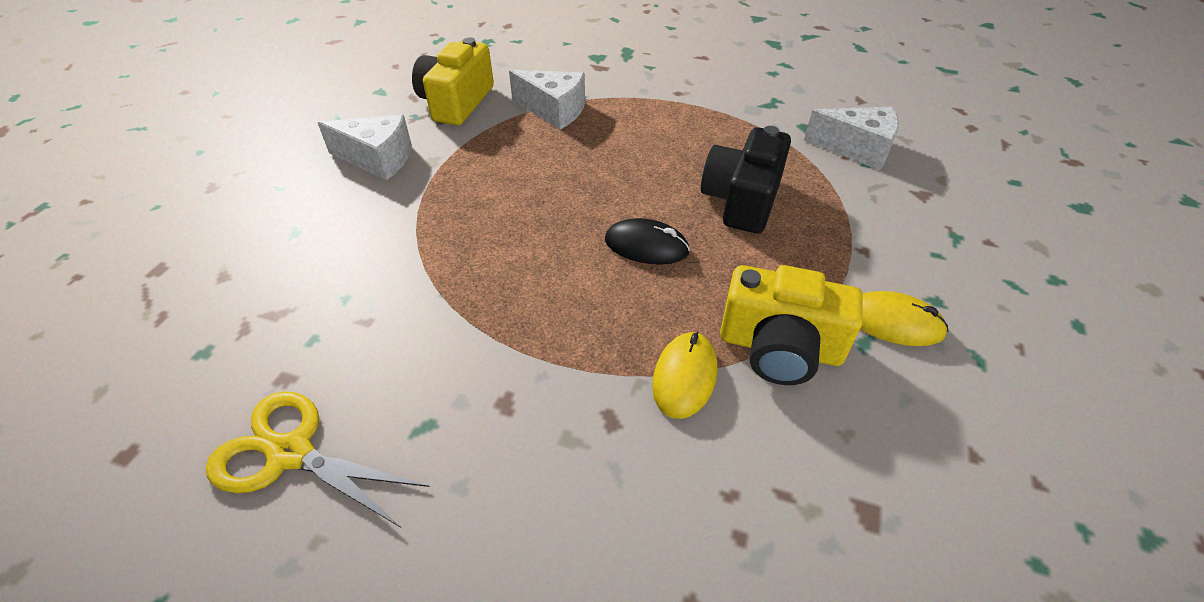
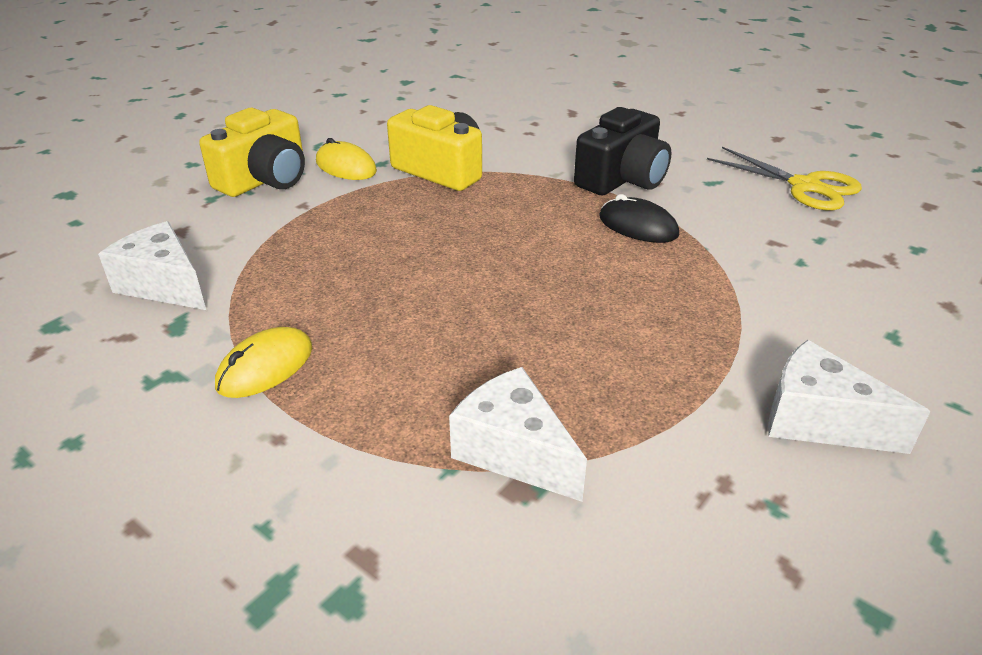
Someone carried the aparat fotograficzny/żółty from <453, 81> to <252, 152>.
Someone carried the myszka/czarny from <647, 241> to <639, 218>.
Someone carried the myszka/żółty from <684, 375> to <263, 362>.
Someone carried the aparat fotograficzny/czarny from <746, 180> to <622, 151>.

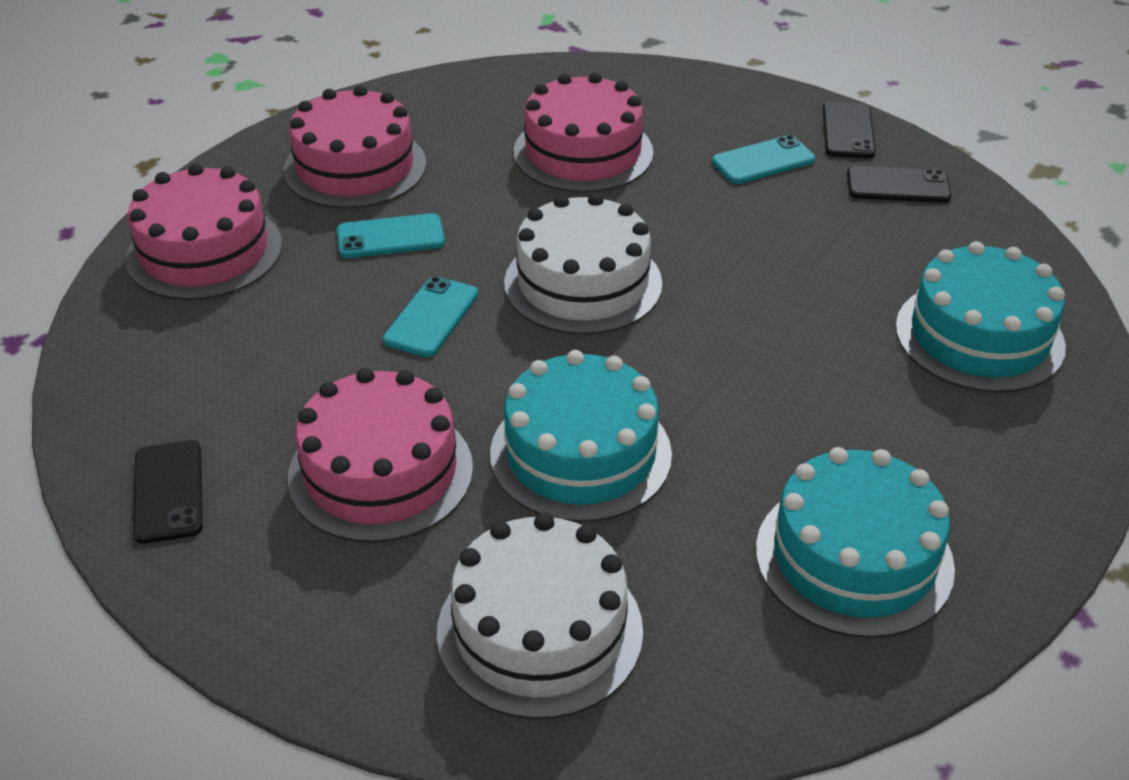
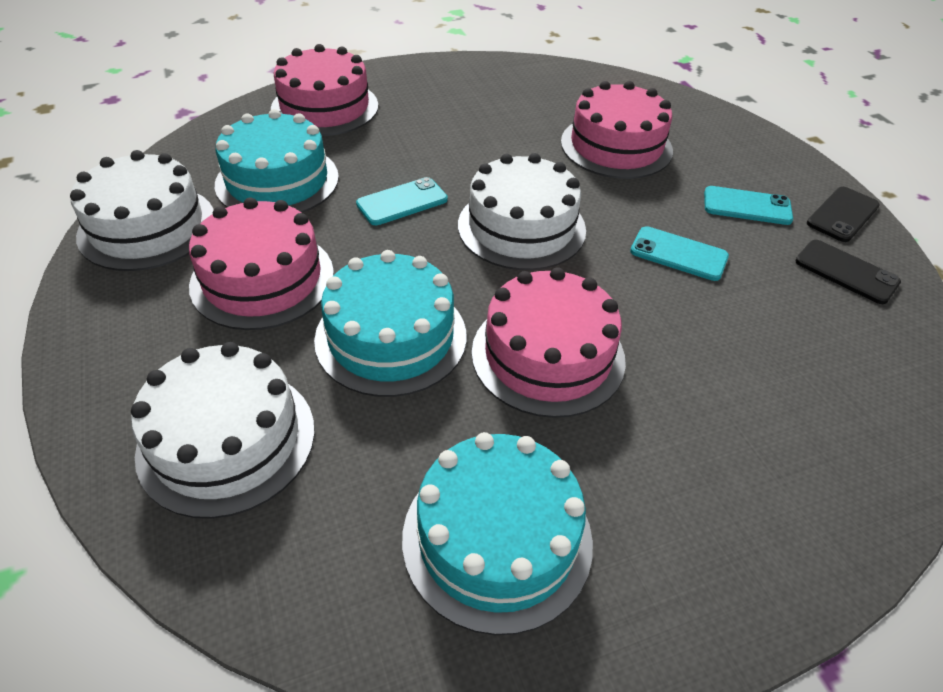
Someone swapped the telefon/czarny at <168, 492> for the tort/biały at <142, 210>.
Someone carried the tort/różowy from <354, 147> to <549, 342>.
Someone carried the telefon/turkusowy from <391, 235> to <679, 253>.
Someone carried the tort/turkusowy from <981, 317> to <277, 161>.

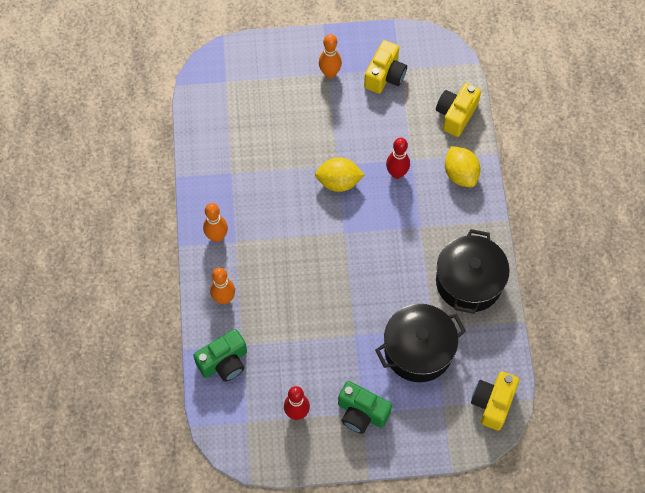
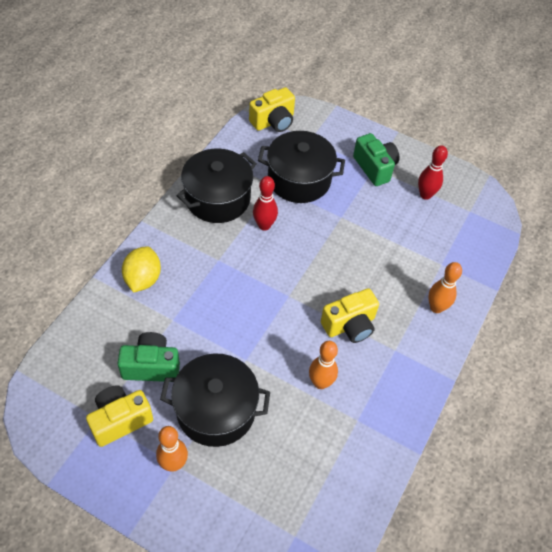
Someone carried the aparat fotograficzny/zielony from <220, 355> to <148, 357>.
Someone carried the kręgiel/pomarańczowy from <215, 222> to <323, 365>.
Someone took away the cytryna/żółty at <339, 174>.
Someone carried the kręgiel/czerwony from <398, 158> to <265, 203>.
Someone carried the aparat fotograficzny/żółty from <458, 110> to <350, 315>.
Someone put down the garnek/czarny at <215, 400>.

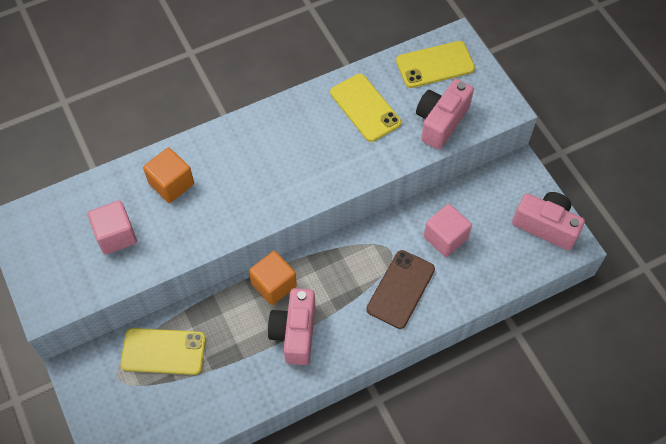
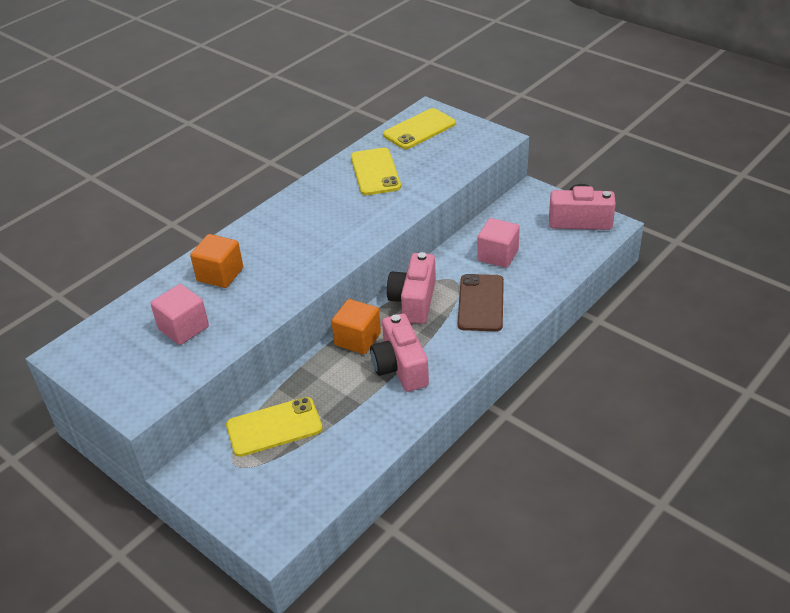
Someone rotated the telefon/żółty at <365, 108> by 45 degrees clockwise.
Someone carried the aparat fotograficzny/różowy from <445, 114> to <411, 288>.

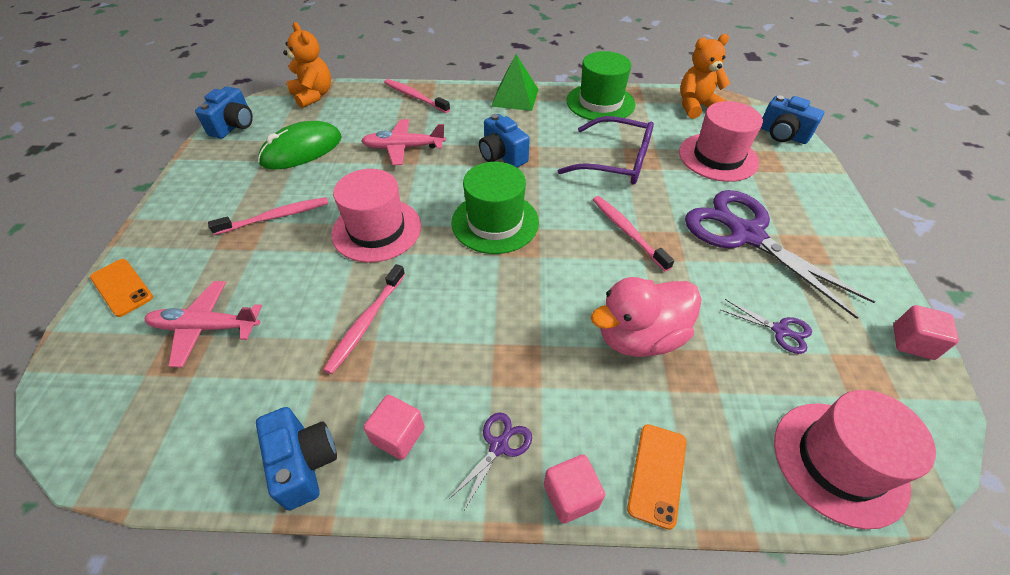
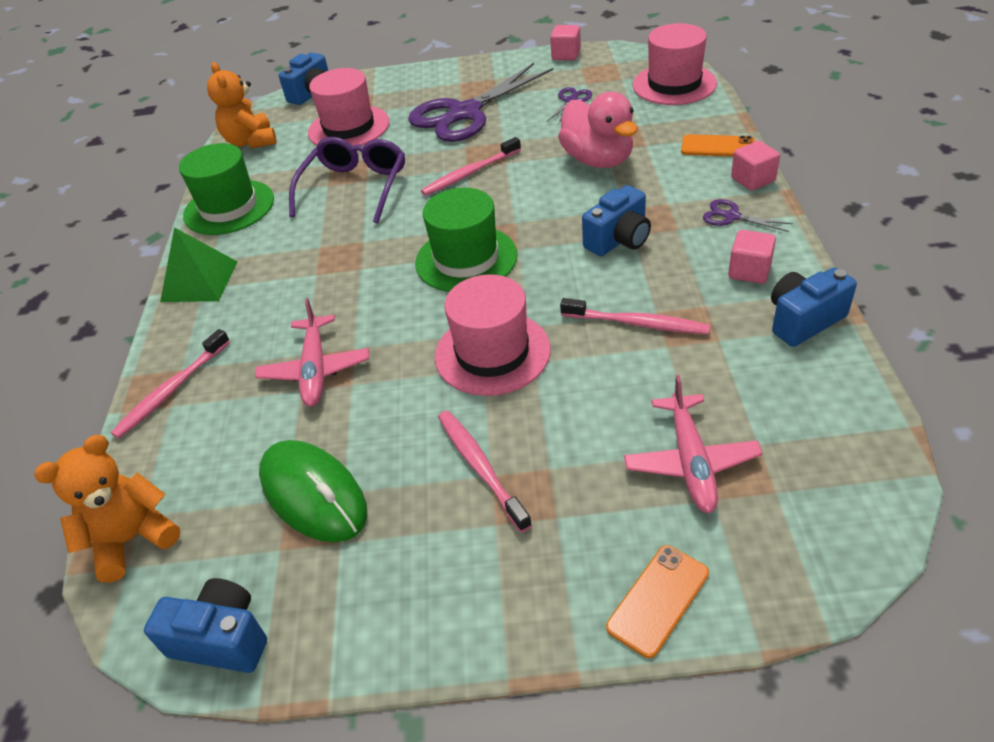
Someone carried the aparat fotograficzny/niebieski from <504, 140> to <616, 220>.

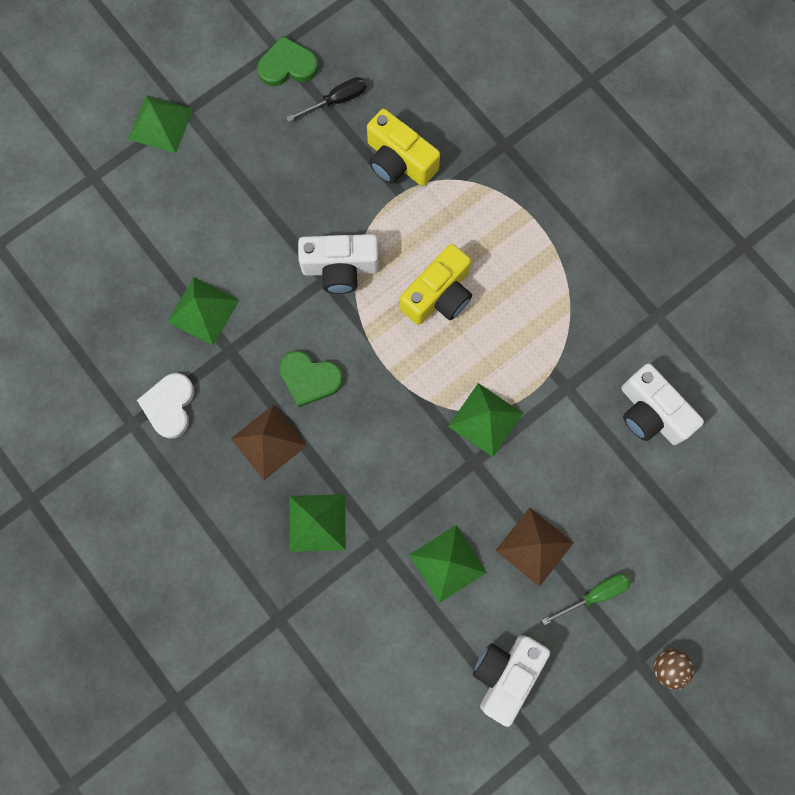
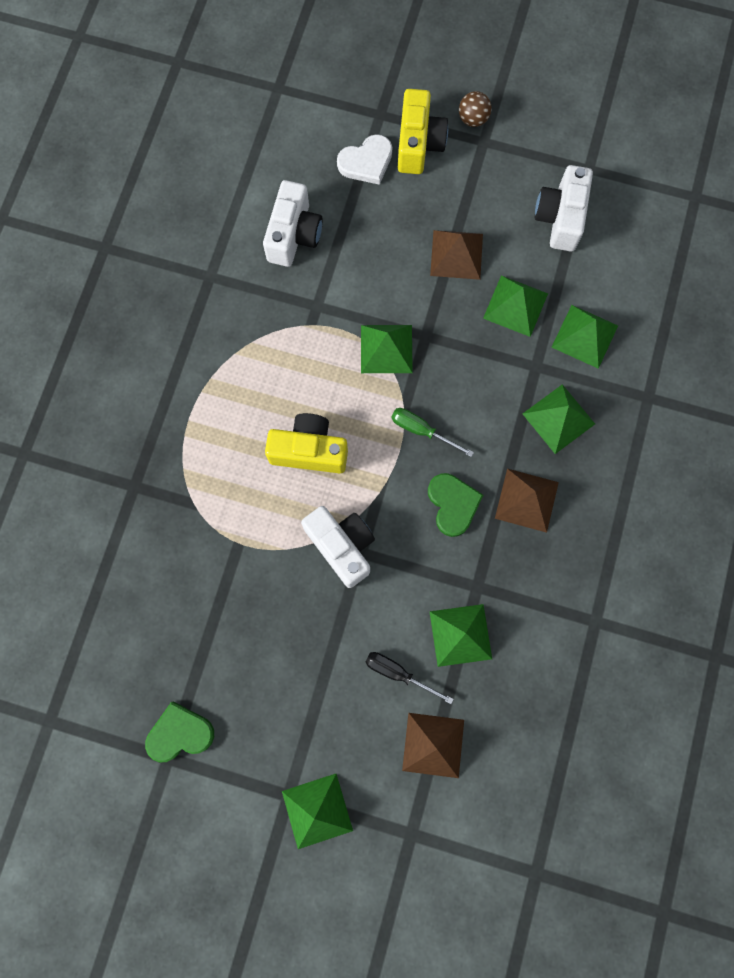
Someone carried the serce/biały from <165, 406> to <364, 159>.
Someone rotated the serce/zielony at <287, 60> by 120 degrees clockwise.
Someone carried the śrubokręt/czarny from <326, 99> to <409, 678>.
Someone carried the aparat fotograficzny/żółty from <403, 147> to <423, 131>.
Someone rotated the aparat fotograficzny/biały at <511, 681> by 105 degrees clockwise.
Someone carried the śrubokręt/zielony from <586, 599> to <432, 432>.
Someone put down the piramida/brązowy at <433, 745>.
Someone put down the piramida/zielony at <585, 337>.

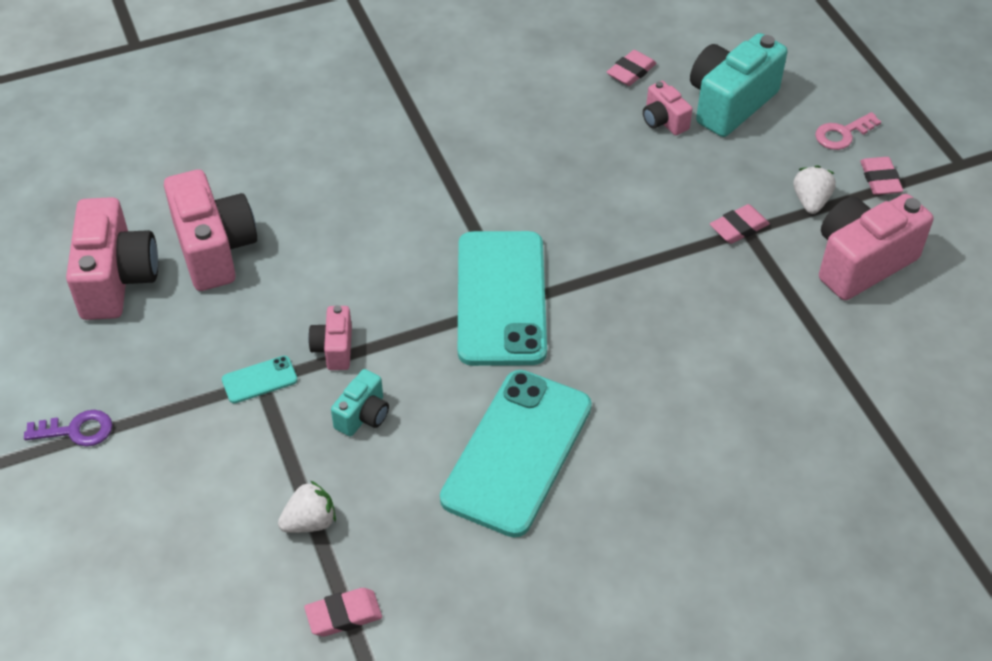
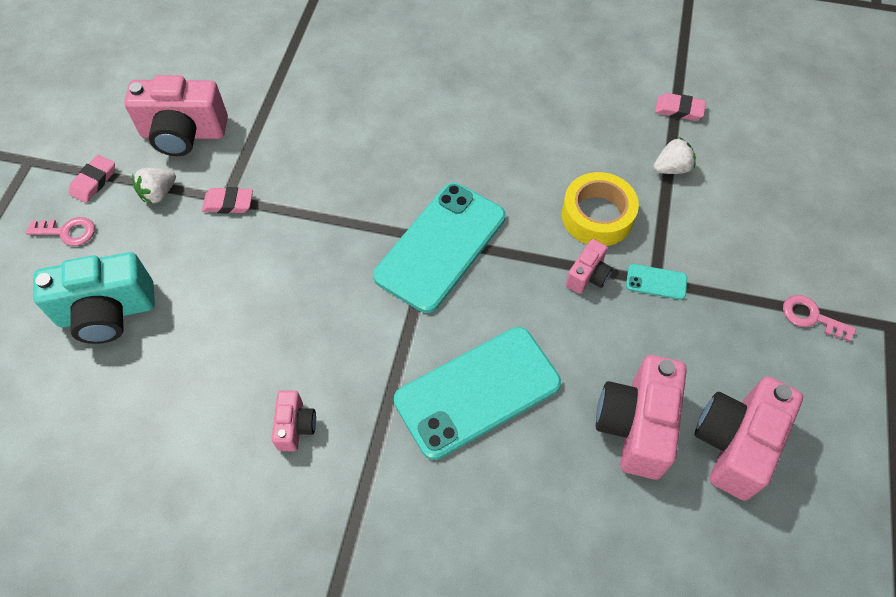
Someone repainted the klucz/fioletowy at <68, 428>, which became the klucz/różowy at <819, 318>.
Someone rotated the truskawka/biały at <307, 506> by 150 degrees clockwise.
Someone swapped the aparat fotograficzny/turkusowy at <360, 402> for the taśma klejąca/żółty at <600, 209>.
Someone carried the telefon/turkusowy from <516, 453> to <477, 393>.
Someone took away the gumka do mazania/różowy at <632, 68>.
Someone carried the aparat fotograficzny/różowy from <668, 108> to <294, 420>.

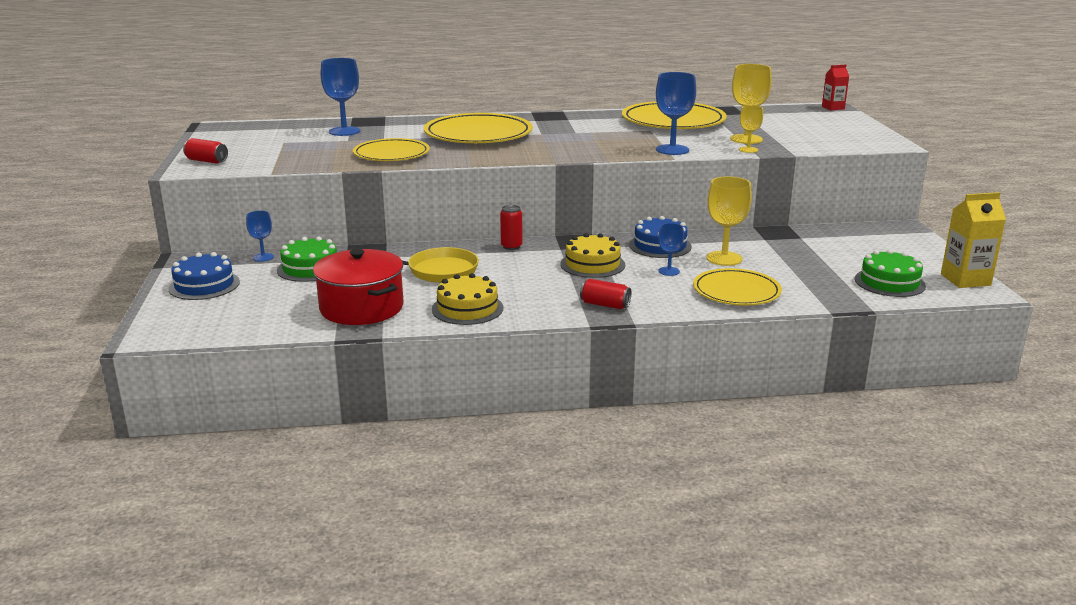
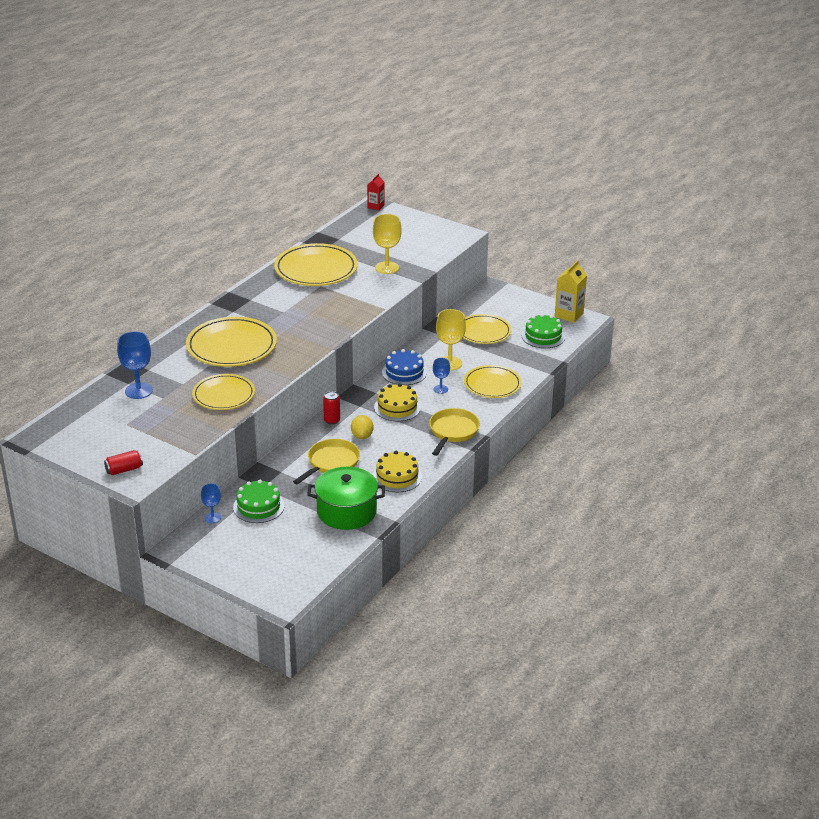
Someone took away the tort/niebieski at <204, 276>.
Someone repainted the garnek/czerwony at <358, 287>, which became the garnek/zielony at <346, 498>.
Someone swapped the puszka/czerwony at <605, 294> for the patelnia/żółty at <454, 432>.
Someone took away the kielich/niebieski at <676, 113>.
Someone took away the kielich/żółty at <751, 129>.
Someone put down the cytryna/żółty at <362, 427>.
Someone put down the talerz/żółty at <487, 329>.

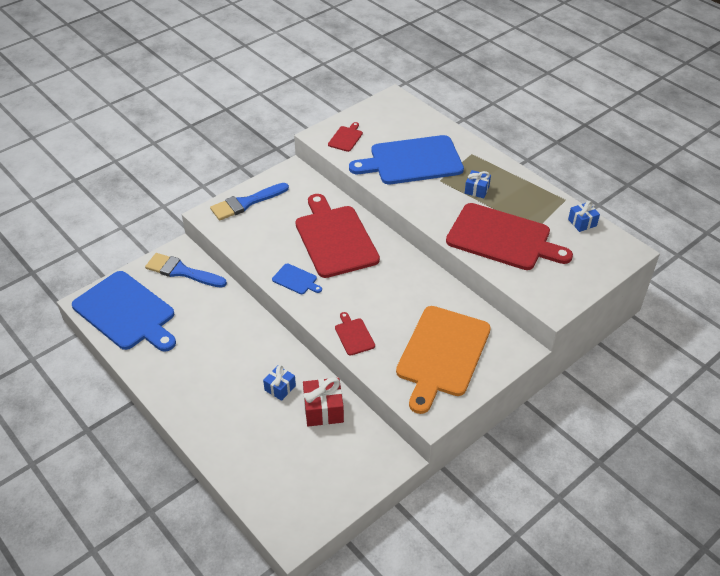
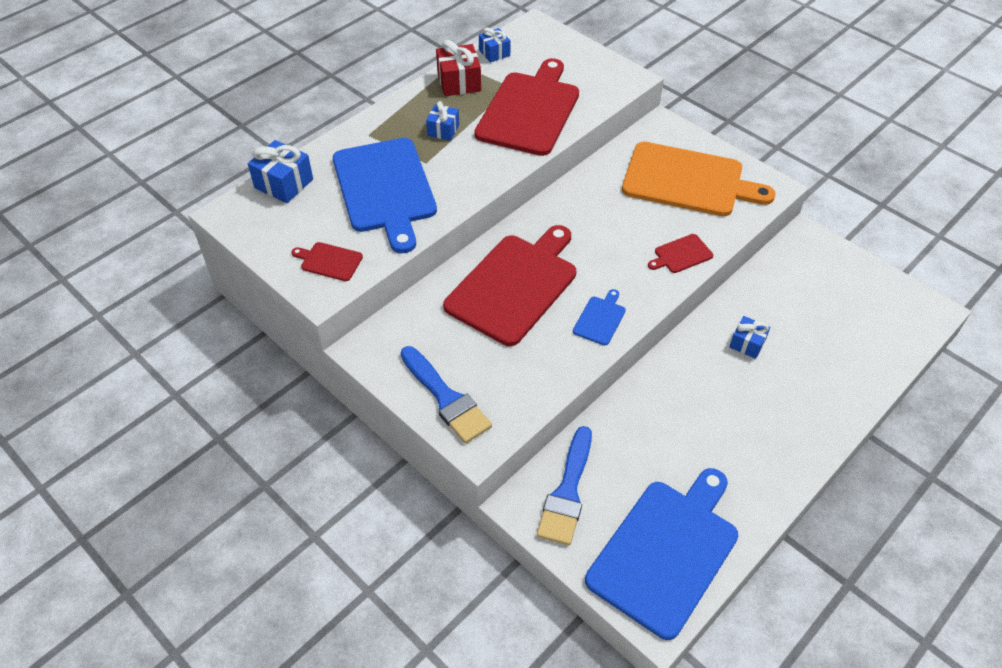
Someone rotated the deska do krojenia/czerwony at <338, 236> by 150 degrees clockwise.
Someone carried the prezent/czerwony from <323, 402> to <458, 68>.
Someone put down the prezent/niebieski at <280, 171>.

